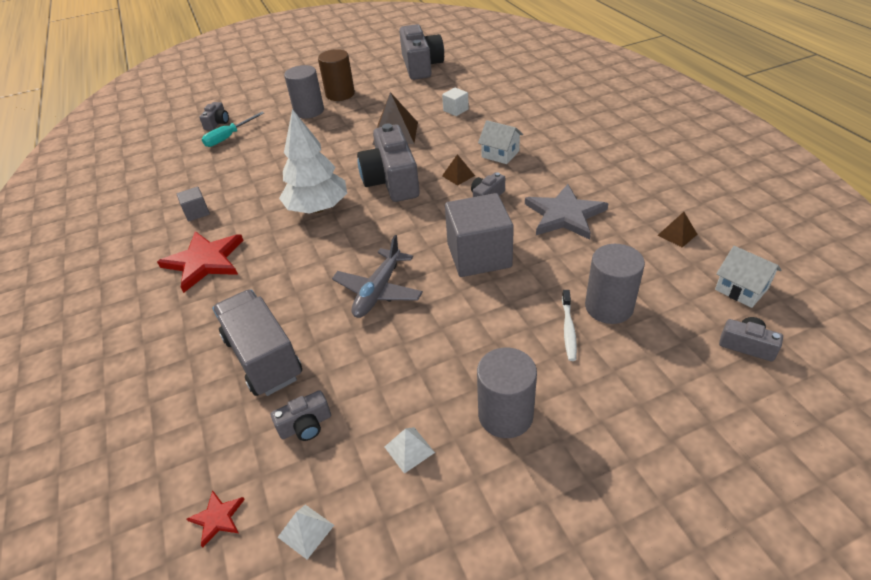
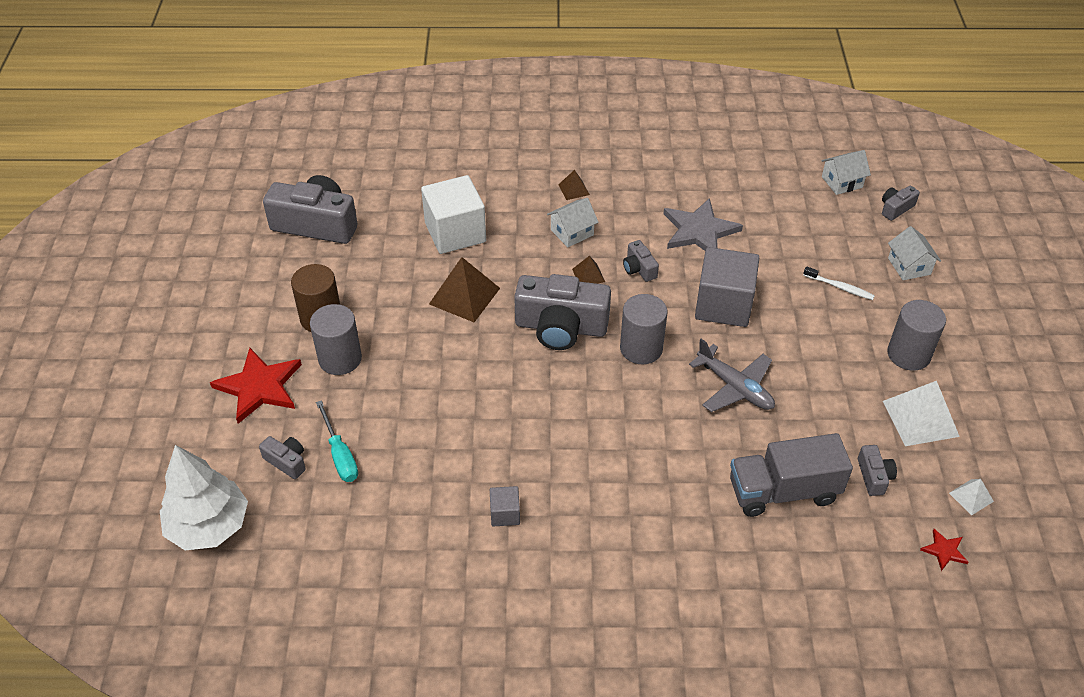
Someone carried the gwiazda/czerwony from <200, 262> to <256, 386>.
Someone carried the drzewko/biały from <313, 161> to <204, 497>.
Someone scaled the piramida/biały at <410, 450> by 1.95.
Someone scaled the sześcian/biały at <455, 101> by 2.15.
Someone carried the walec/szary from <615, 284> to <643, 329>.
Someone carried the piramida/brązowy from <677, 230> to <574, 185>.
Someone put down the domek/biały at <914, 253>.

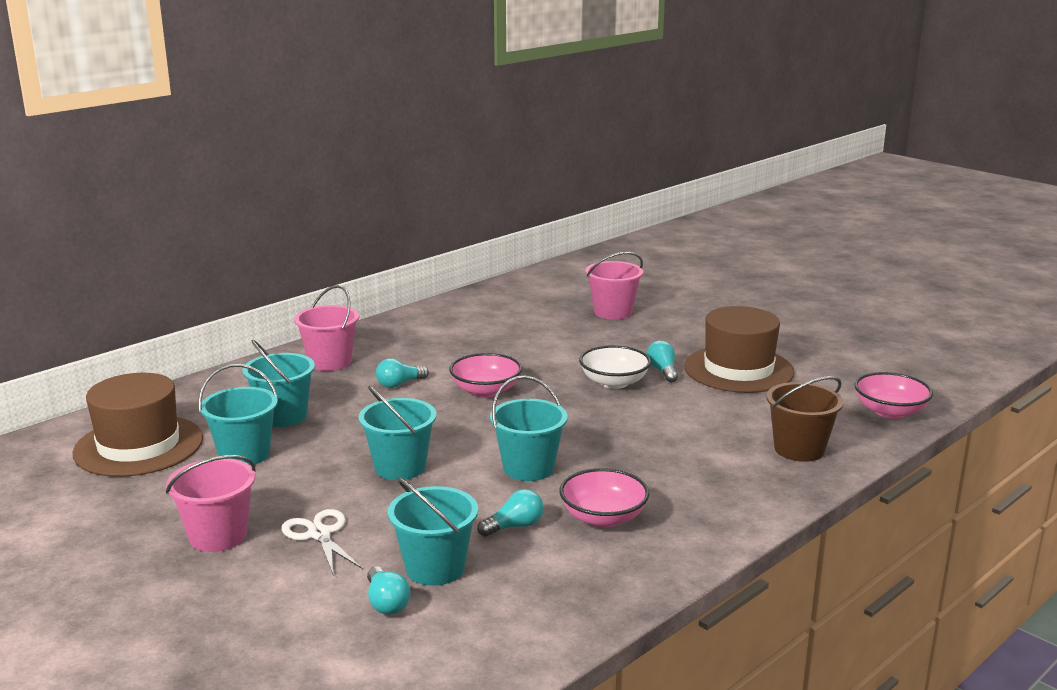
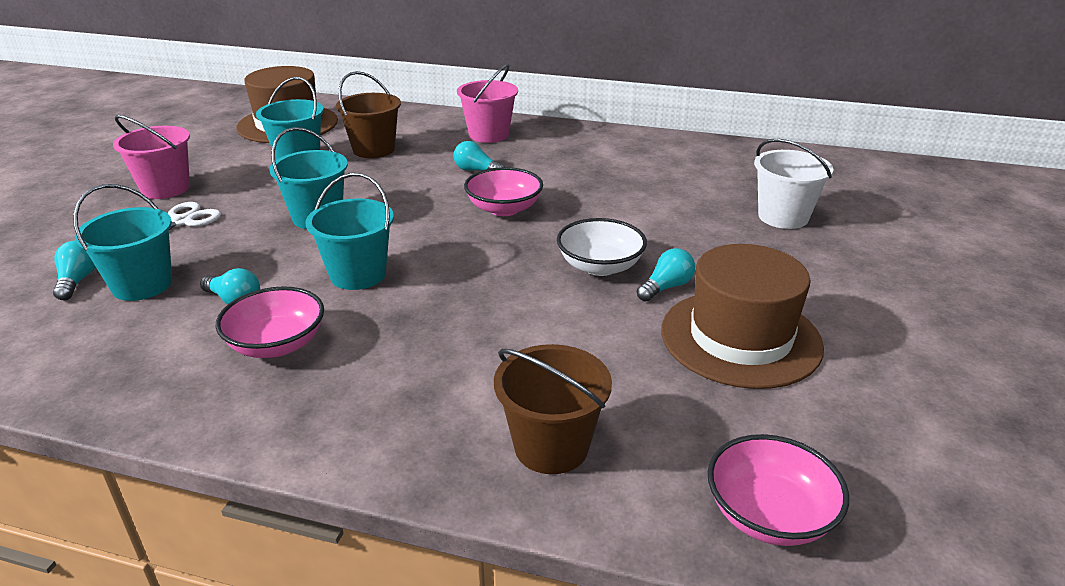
Someone repainted the wiadro/turkusowy at <278, 383>, which became the wiadro/brązowy at <368, 114>.
Someone rotated the żarówka/turkusowy at <388, 590> by 135 degrees clockwise.
Someone repainted the wiadro/różowy at <614, 286>, which became the wiadro/biały at <794, 184>.

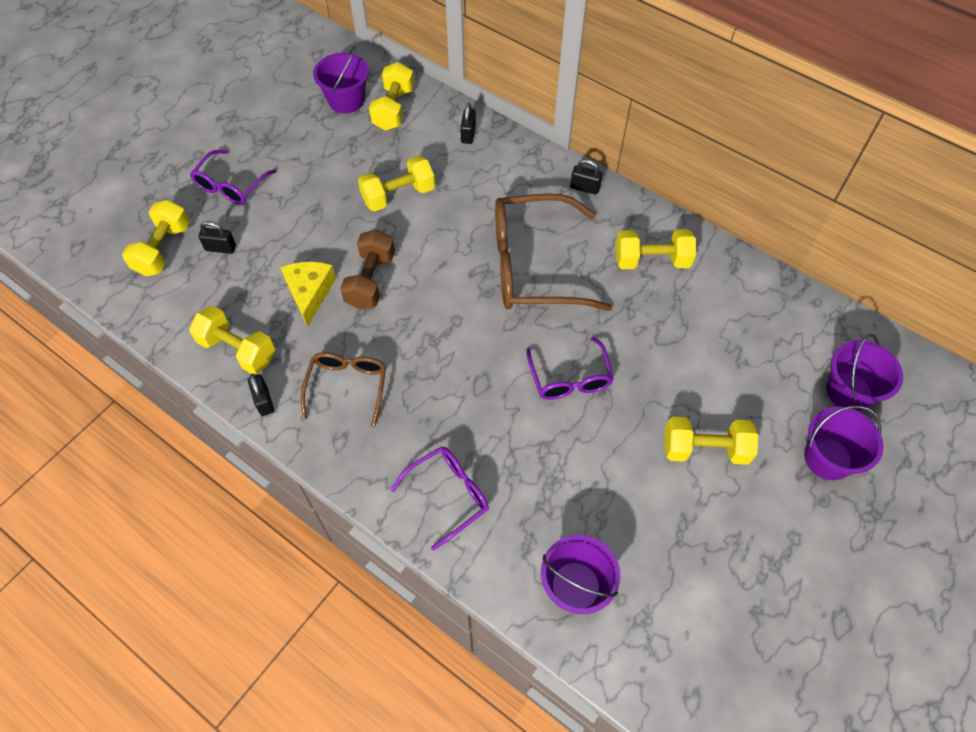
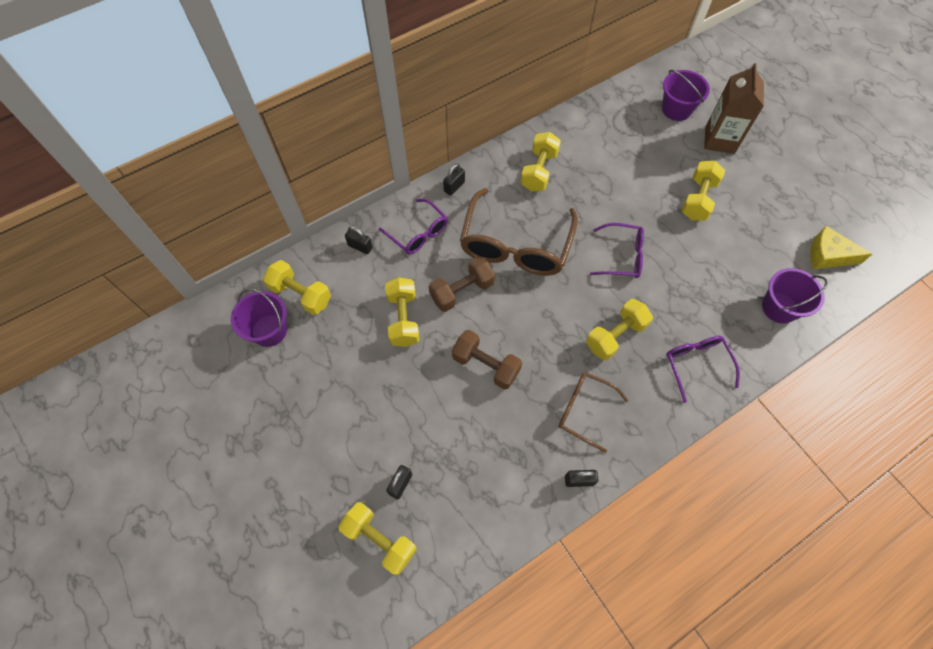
Someone carried the hantel/żółty from <232, 340> to <619, 329>.
Someone carried the okulary/fioletowy from <233, 177> to <413, 226>.
Someone carried the ser/żółty from <308, 294> to <841, 247>.
Someone swapped the wiadro/fioletowy at <844, 442> for the karton mleka/brązowy at <734, 108>.
Someone put down the hantel/brązowy at <462, 284>.

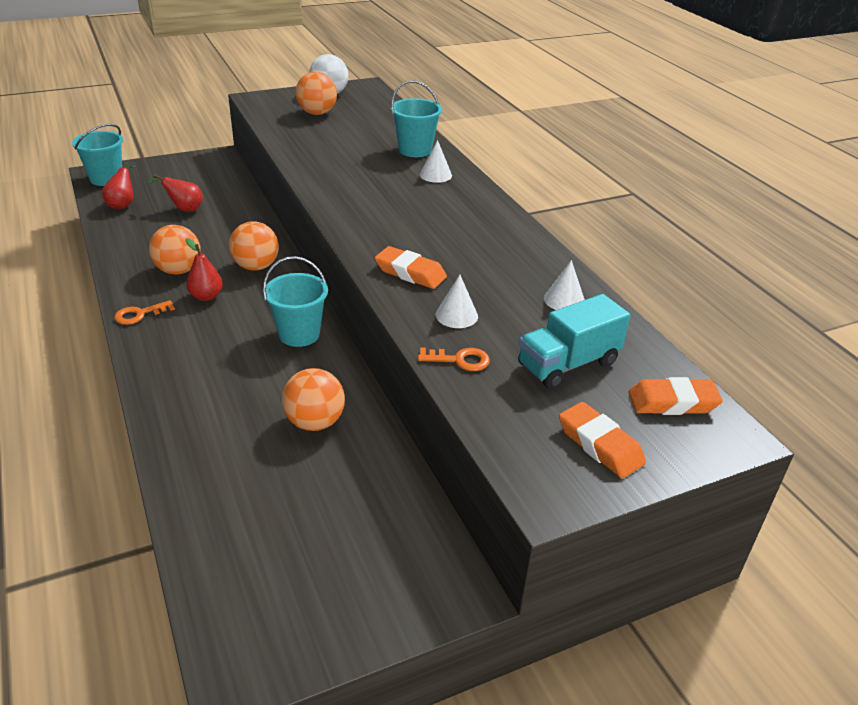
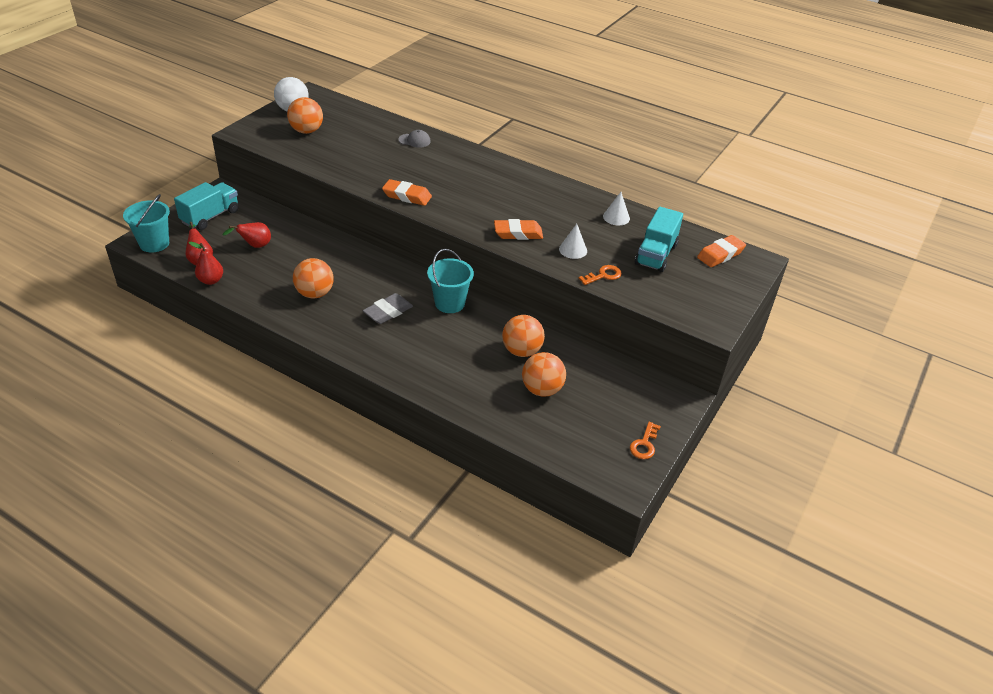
Someone carried the klucz/pomarańczowy from <144, 312> to <645, 440>.
Someone carried the gruszka/czerwony from <204, 269> to <206, 263>.
Someone carried the piłka/pomarańczowy from <254, 246> to <544, 374>.
Someone swapped the wiadro/turkusowy at <416, 119> for the czapka/szary at <414, 139>.
Someone took away the stożek/biały at <436, 161>.
Someone carried the gumka do mazania/pomarańczowy from <602, 440> to <407, 192>.
Someone put down the ciężarówka/turkusowy at <206, 206>.
Someone put down the gumka do mazania/szary at <388, 308>.

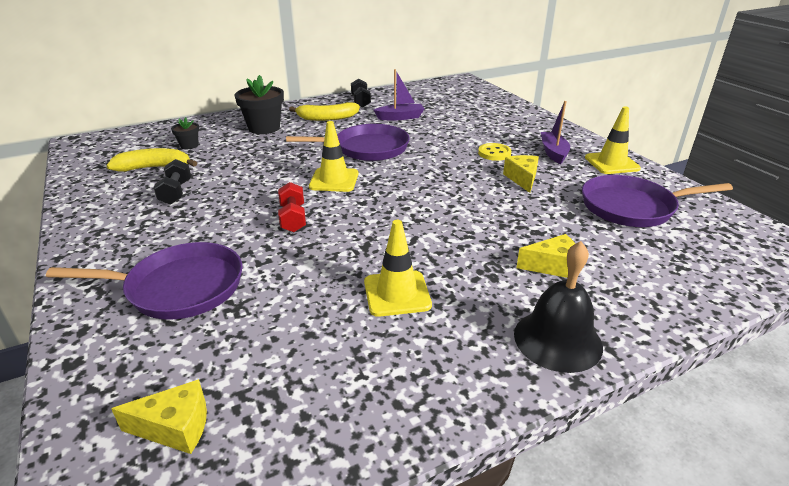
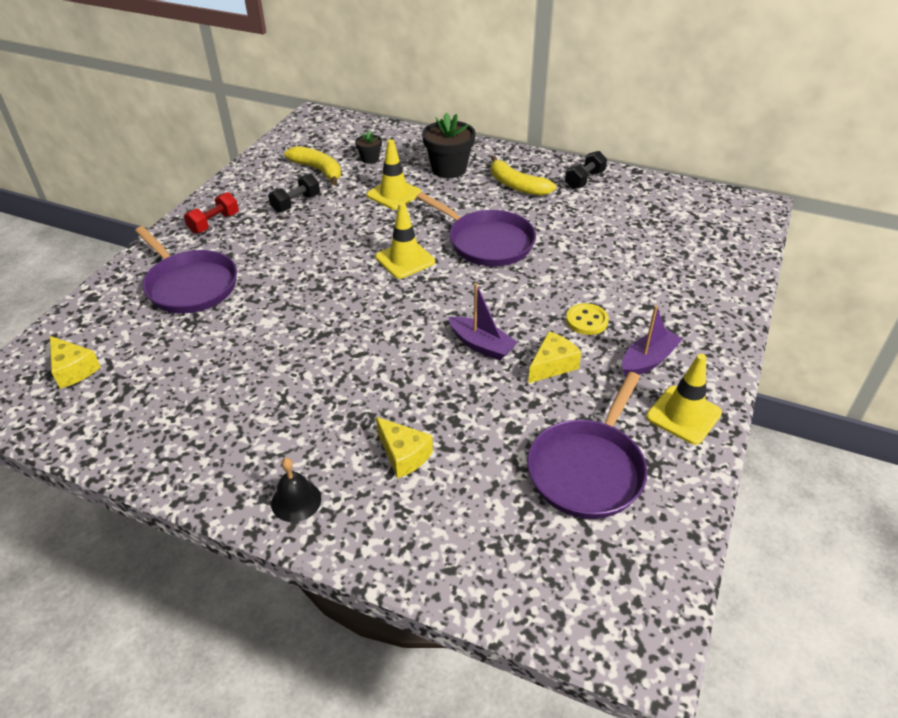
Someone carried the hantel/czerwony from <292, 207> to <211, 213>.
Someone carried the pachołek/żółty from <398, 268> to <394, 174>.
Someone carried the łódka/fioletowy from <399, 95> to <483, 321>.
Someone scaled the dzwonek/czarny at <558, 307> by 0.61.
Someone rotated the patelnia/fioletowy at <657, 201> by 105 degrees counterclockwise.

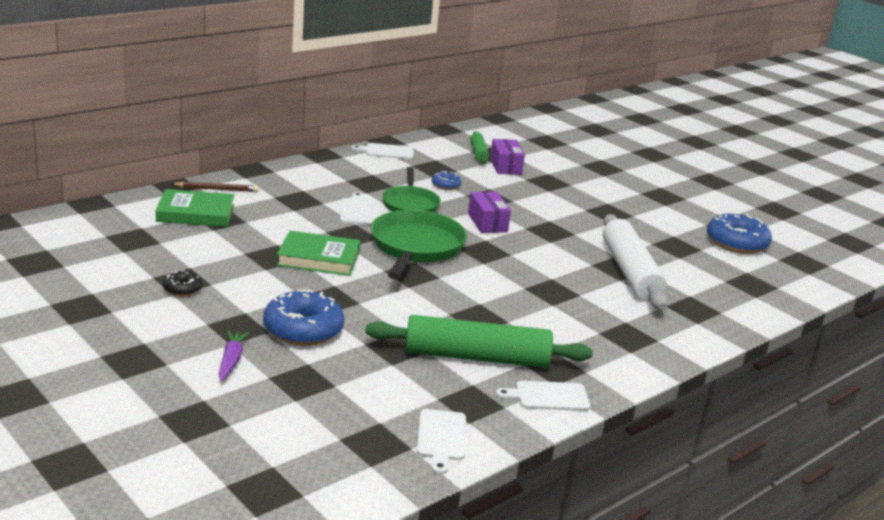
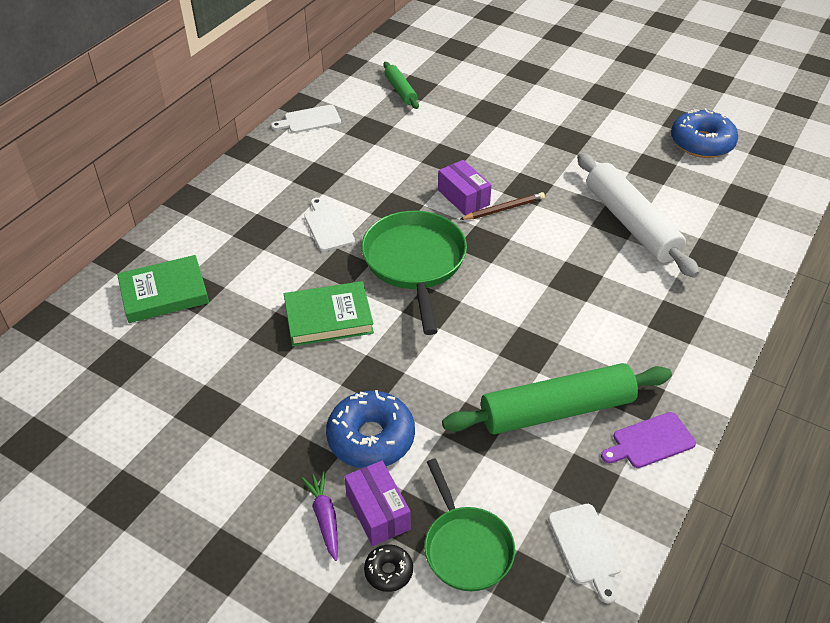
Someone carried the donut/czarny from <182, 283> to <388, 568>.
Someone carried the ołówek/brązowy from <215, 187> to <502, 206>.
Someone carried the patelnia/zielony from <411, 189> to <469, 525>.
Someone took away the donut/niebieski at <446, 180>.
Someone carried the pudełko/fioletowy from <507, 157> to <377, 503>.
Someone repainted the deska do krojenia/biały at <543, 396>, which became the deska do krojenia/fioletowy at <648, 440>.

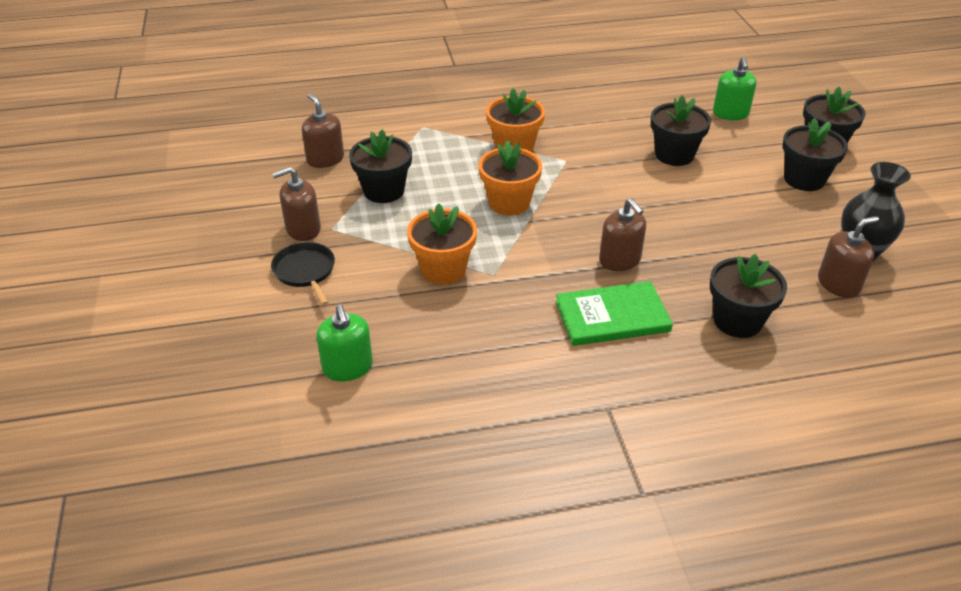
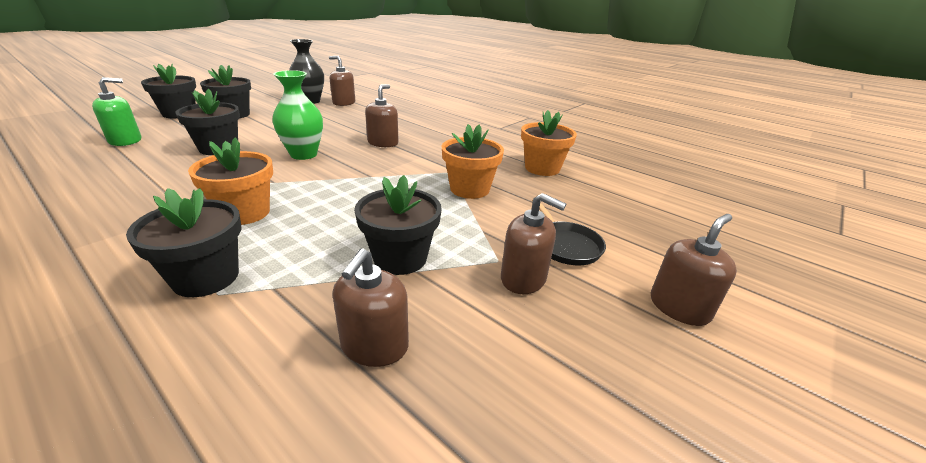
Someone rotated the patelnia/czarny at <303, 273> by 45 degrees counterclockwise.
Someone took away the dozownik mydła/zielony at <344, 342>.
Someone carried the doniczka/pomarańczowy from <510, 178> to <549, 143>.
Someone took away the książka/zielony at <614, 313>.
Someone carried the doniczka/czarny from <748, 296> to <184, 242>.
Someone put down the wazon/zielony at <297, 115>.
Someone put down the dozownik mydła/brązowy at <694, 270>.

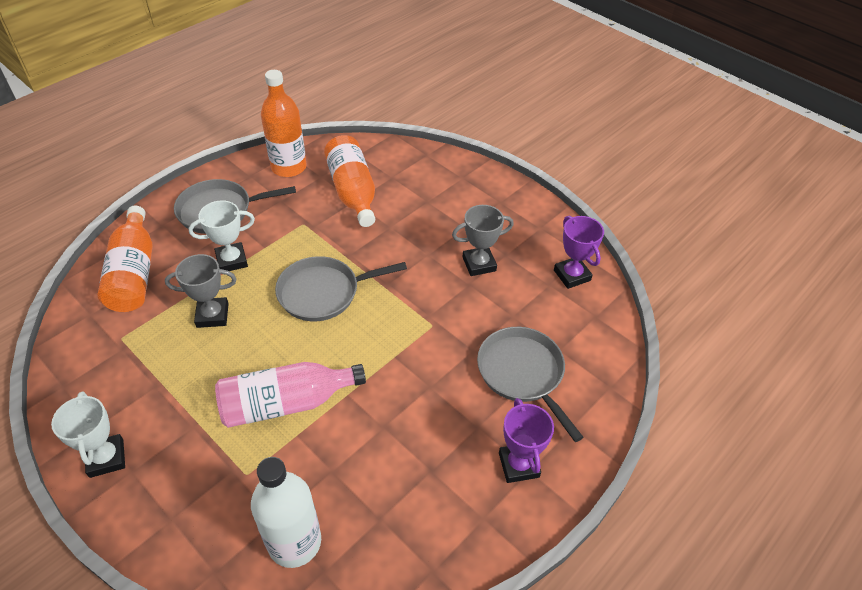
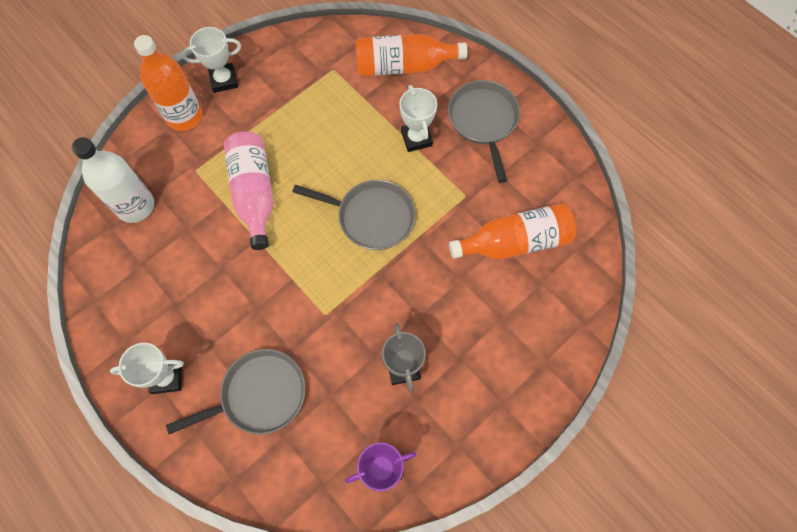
Someone took away the puchar/szary at <201, 291>.
Someone carried the butelka/pomarańczowy from <284, 123> to <168, 83>.
Someone rotated the patelnia/szary at <341, 288> by 120 degrees clockwise.
Someone repainted the puchar/fioletowy at <526, 440>, which became the puchar/biały at <147, 368>.

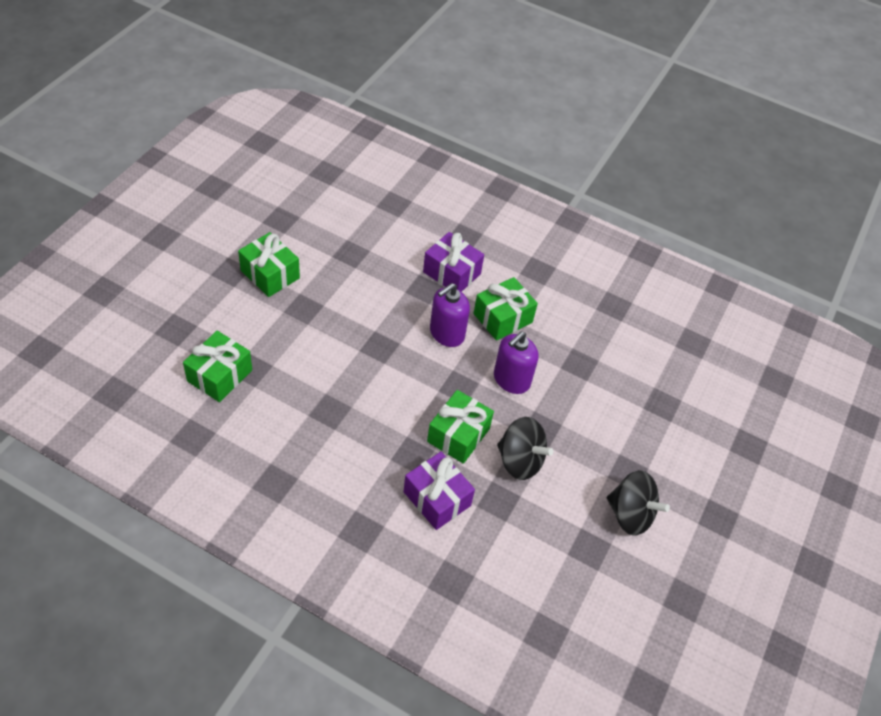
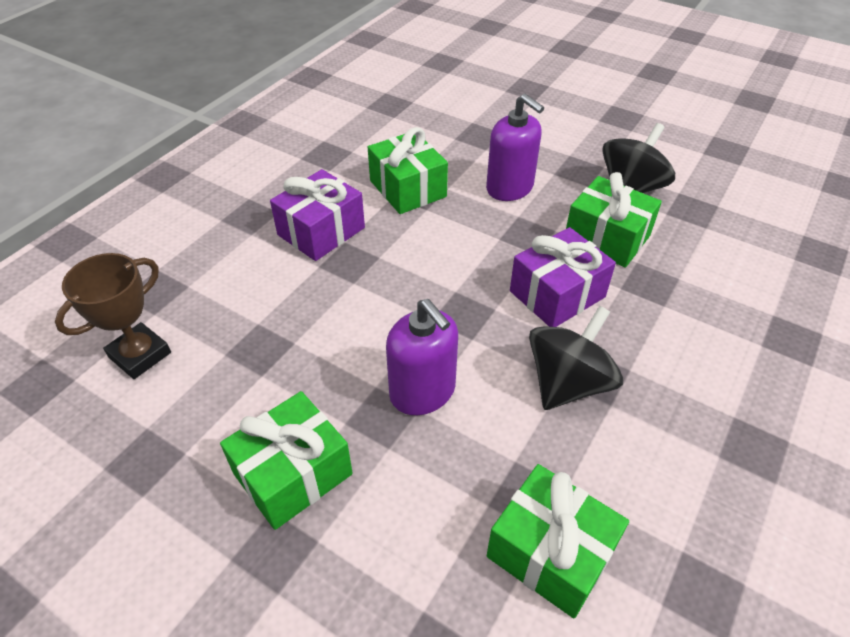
Someone carried the prezent/fioletowy from <439, 491> to <563, 277>.
Someone carried the dozownik mydła/fioletowy from <450, 315> to <422, 357>.
Someone carried the bączek/czarny from <638, 502> to <576, 358>.
Someone put down the puchar/brązowy at <113, 316>.

